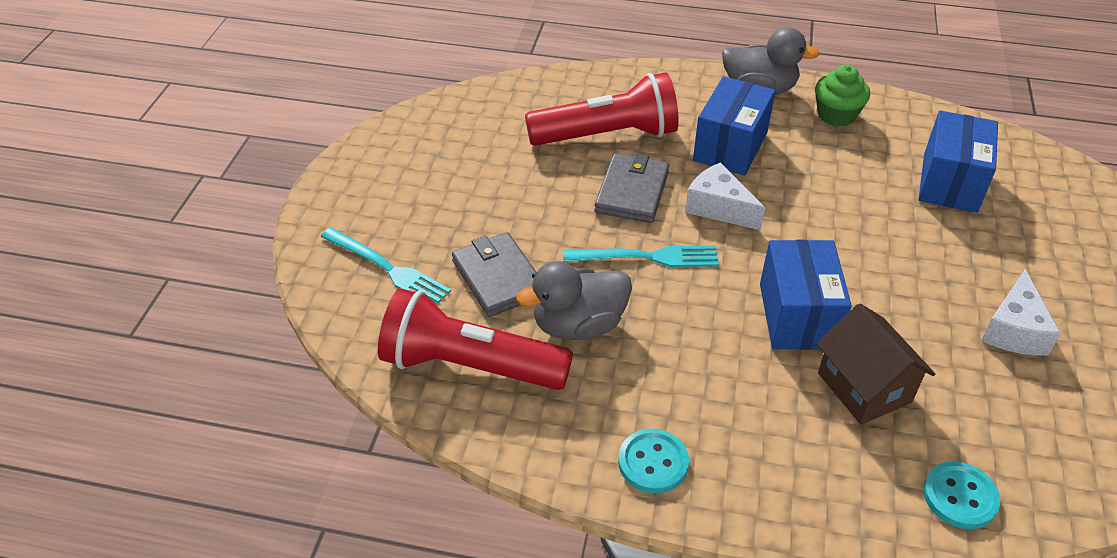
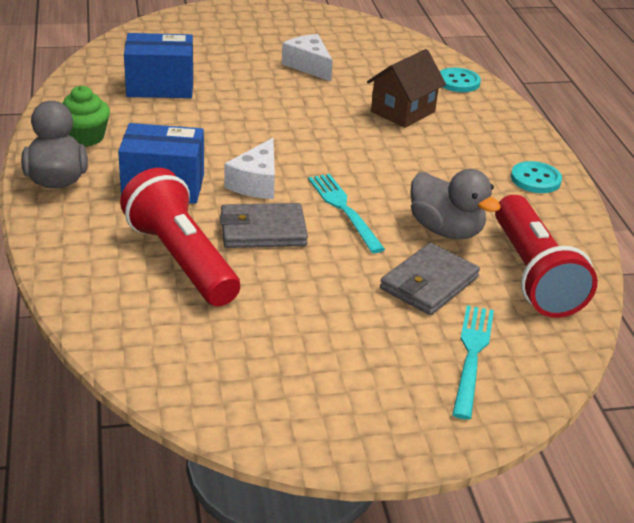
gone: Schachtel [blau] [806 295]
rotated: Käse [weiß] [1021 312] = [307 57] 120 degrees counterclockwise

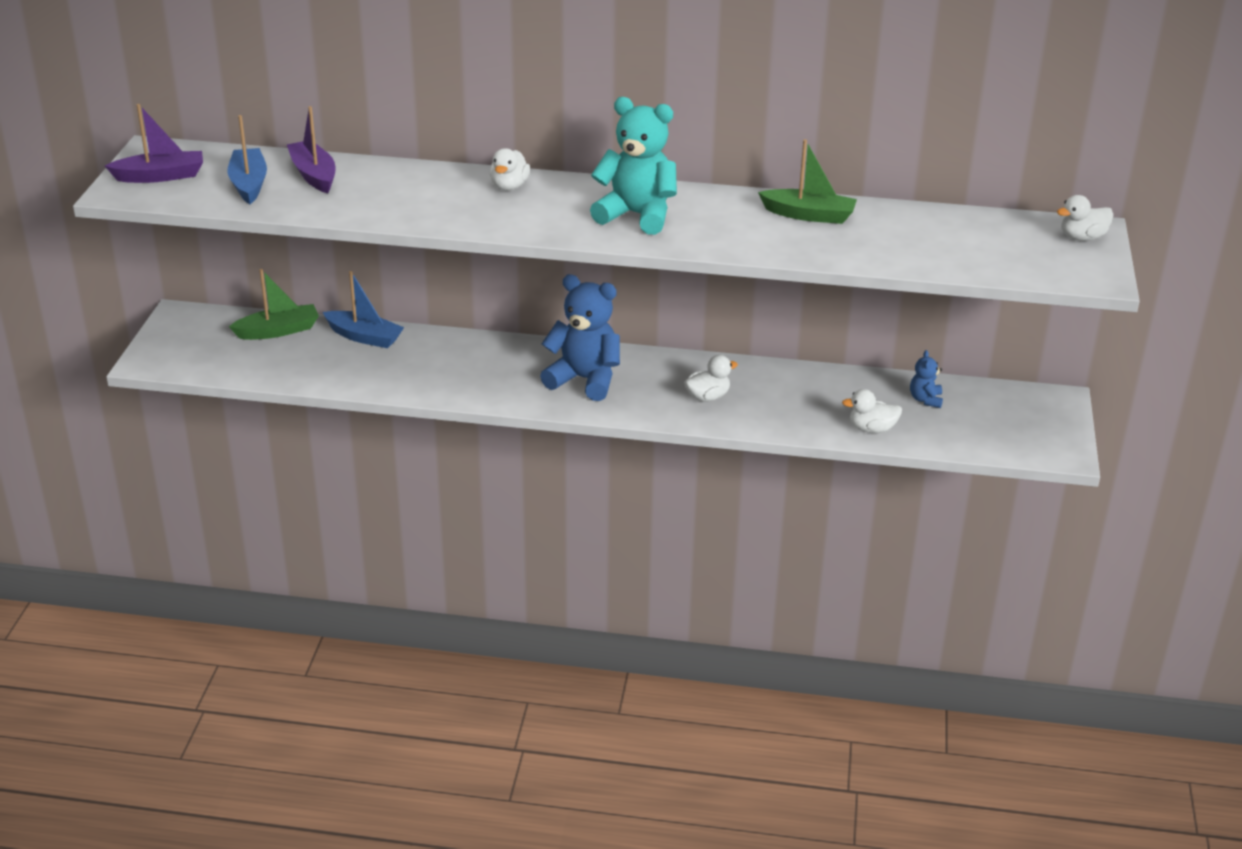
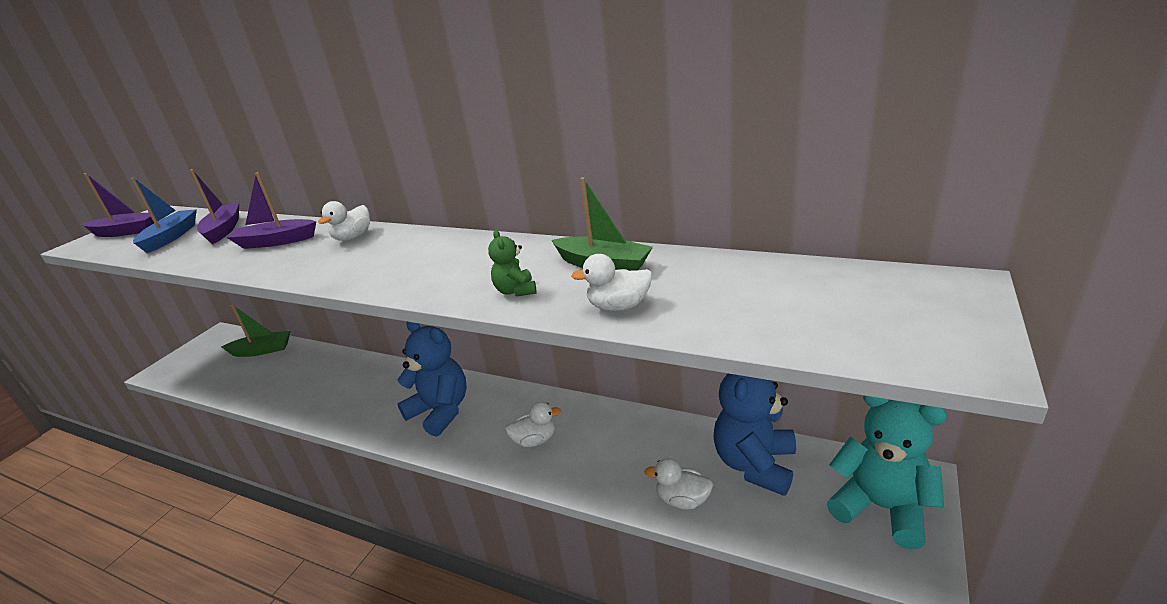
gone: Boot [blau] [363 309]
new: Boot [lila] [271 210]; Teddybär [grün] [512 263]
shifted: Ente [weiß] [1085 218] to [611 282]; Teddybär [türkis] [633 166] to [887 472]
scaled: Teddybär [blau] [926 379] = [755 435] x2.15

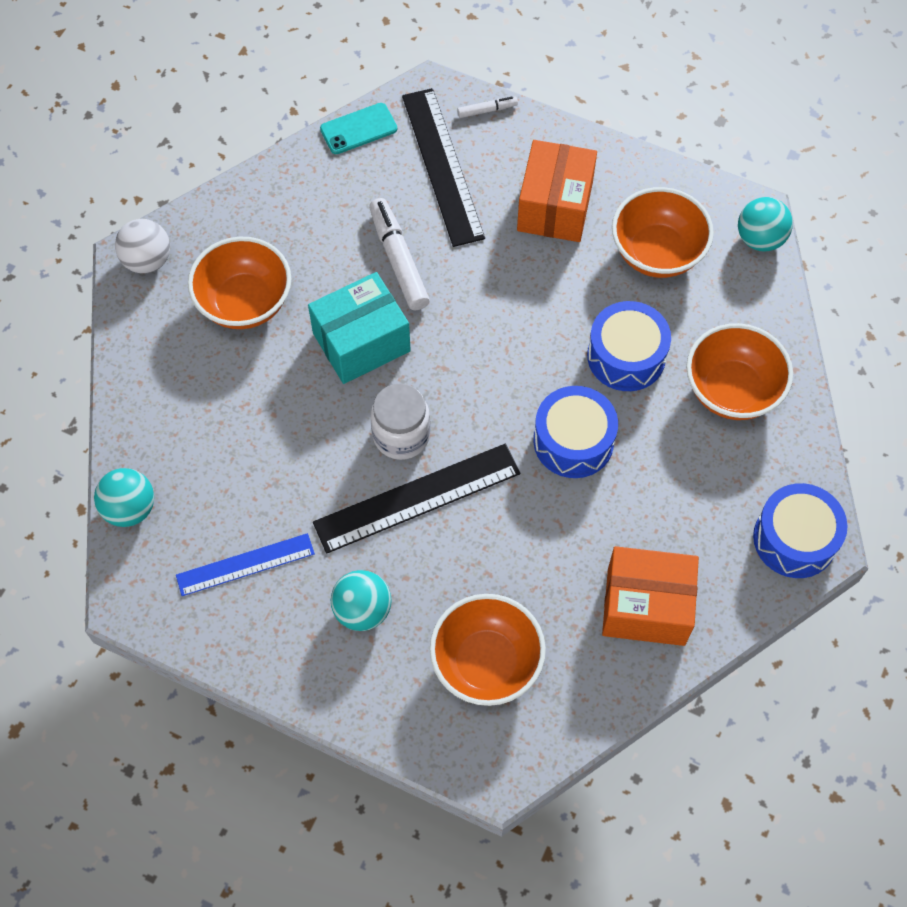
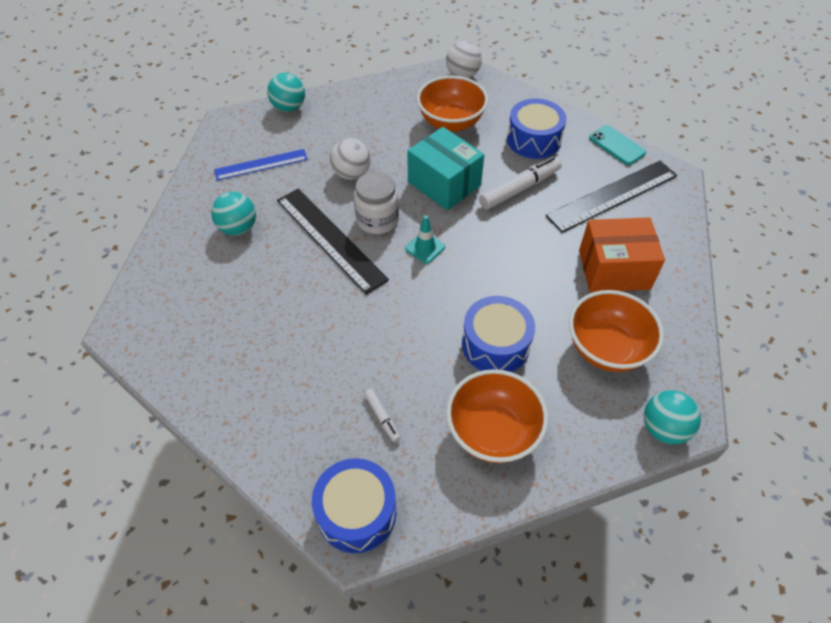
gone: Schüssel [orange] [488 650]; Schachtel [orange] [650 596]
new: Ball [weiß] [350 159]; Leitkegel [türkis] [425 239]
shifted: Filzstift [weiß] [487 107] to [382 415]; Trommel [blau] [575 432] to [536 129]
rotated: Lineal [blau] [245 564] = [261 164] 75 degrees counterclockwise

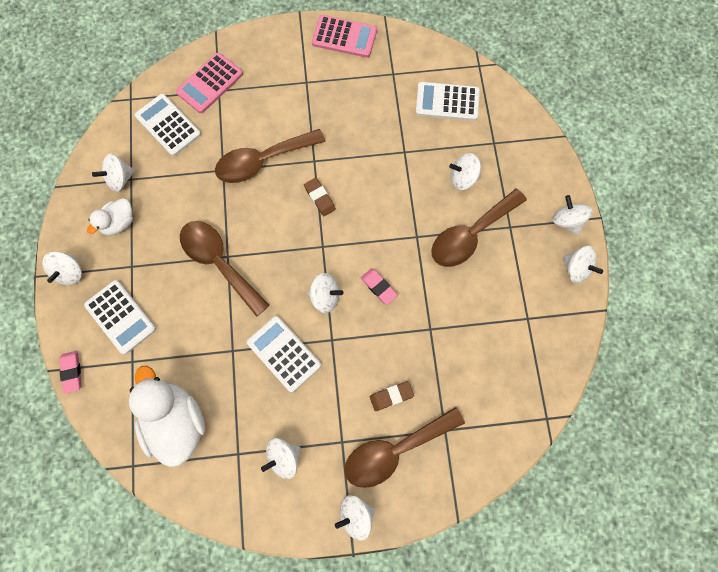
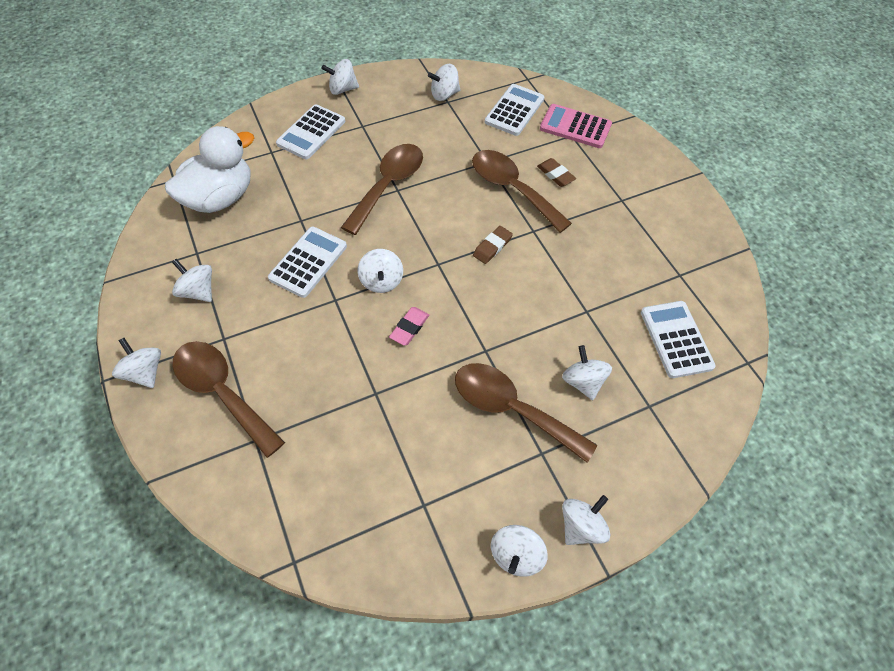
gone: Radiergummi [rosa] [70 372]; Ente [weiß] [110 217]; Taschenrechner [rosa] [344 36]
shifted: Radiergummi [braun] [392 396] to [556 172]
rotated: Kreisel [weiß] [113 172] = [444 82] 60 degrees counterclockwise

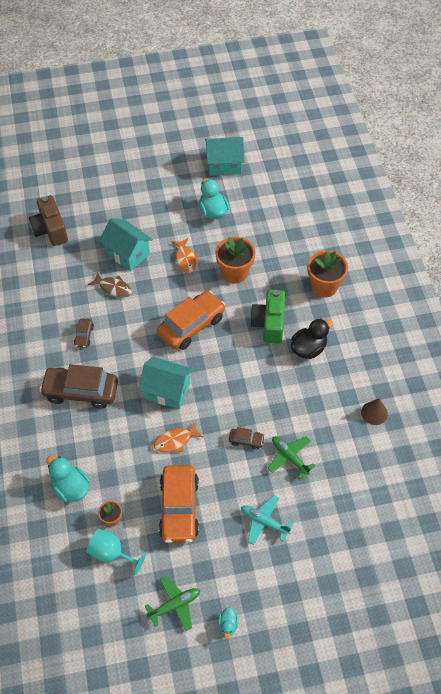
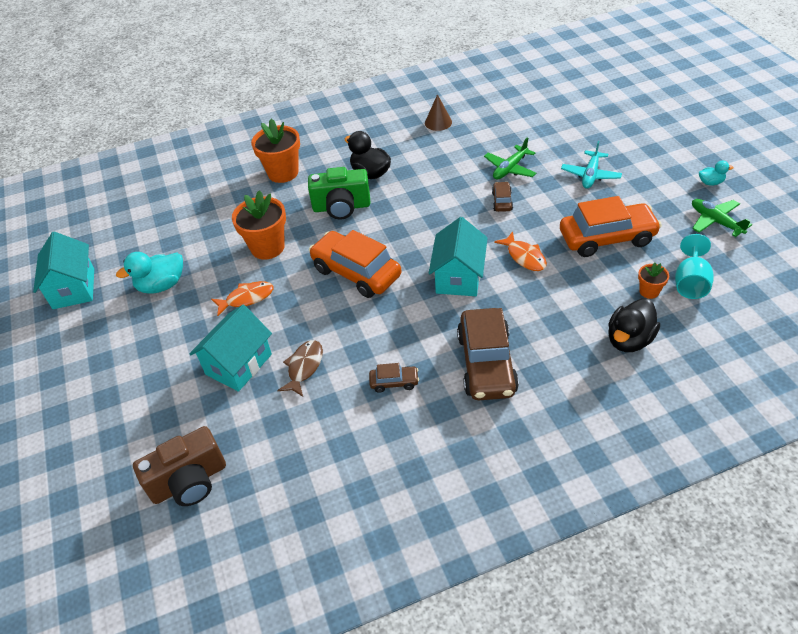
repainted: Ente [türkis] [68 479] to Ente [schwarz] [634 325]

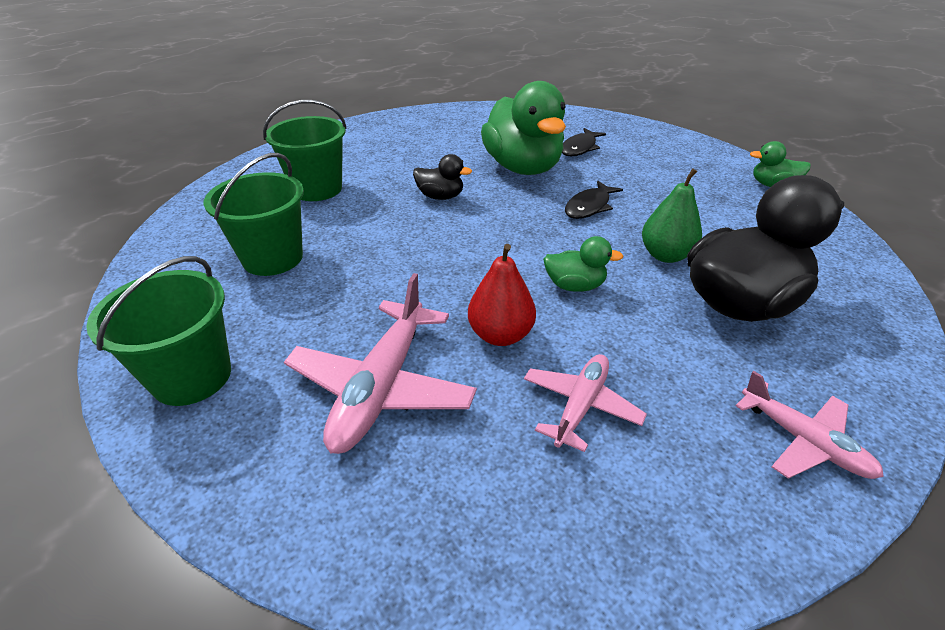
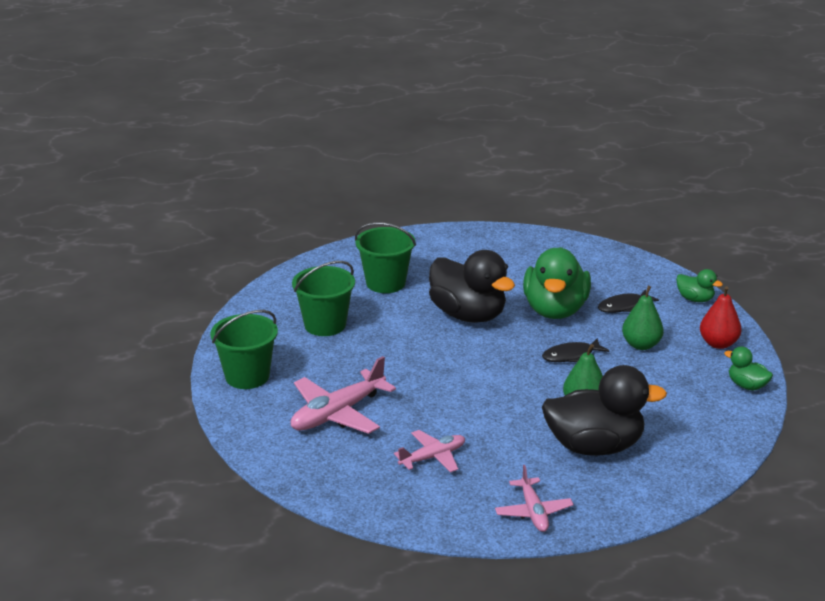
new: Birne [grün] [643 318]
shifted: Ente [grün] [583 264] to [699 285]; Birne [rot] [502 295] to [721 317]
scaled: Ente [schwarz] [442 177] = [472 286] x2.14

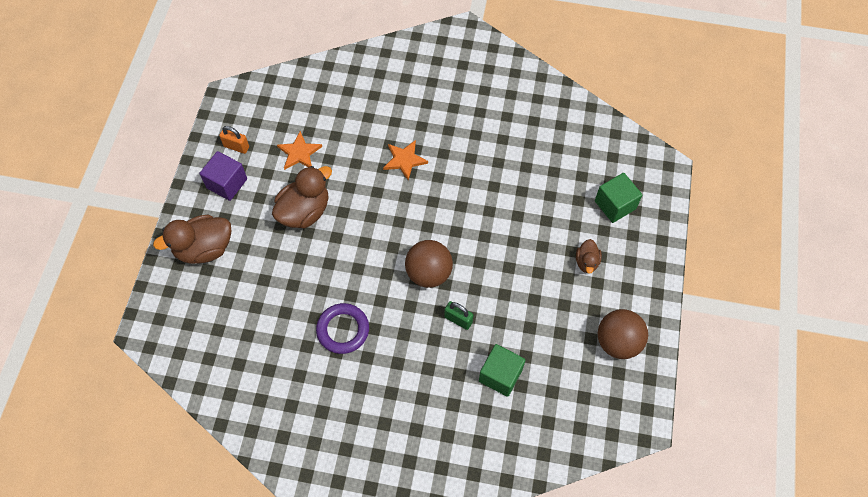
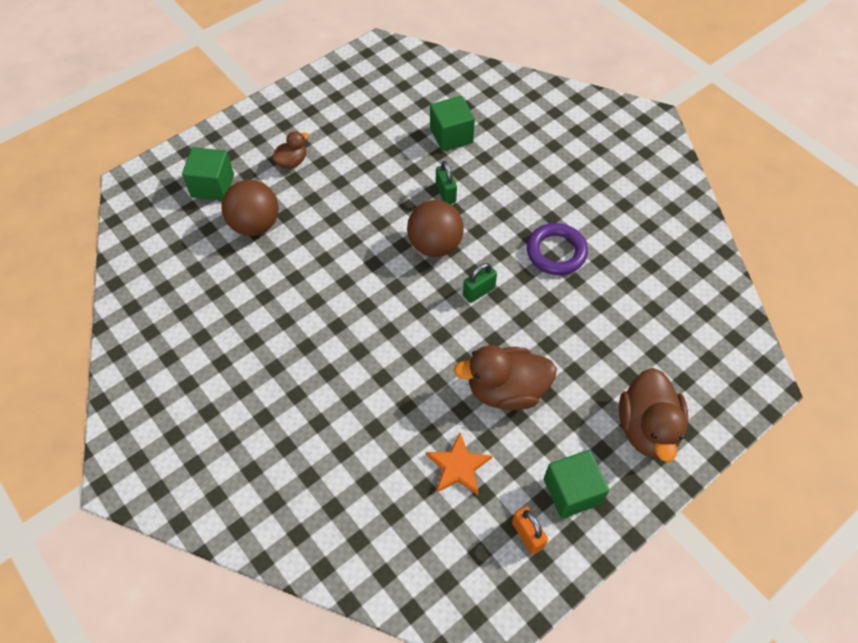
gone: Stern [orange] [405 160]
new: Vorhängeschloss [grün] [480 283]
shifted: Ball [braun] [622 334] to [250 208]
repainted: Kubus [lila] [223 176] to Kubus [grün] [576 484]
rotated: Ente [braun] [192 239] = [653 415] 75 degrees clockwise

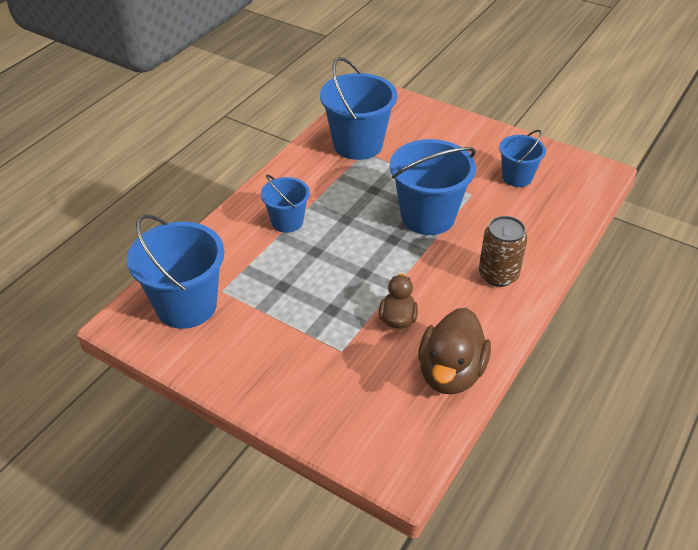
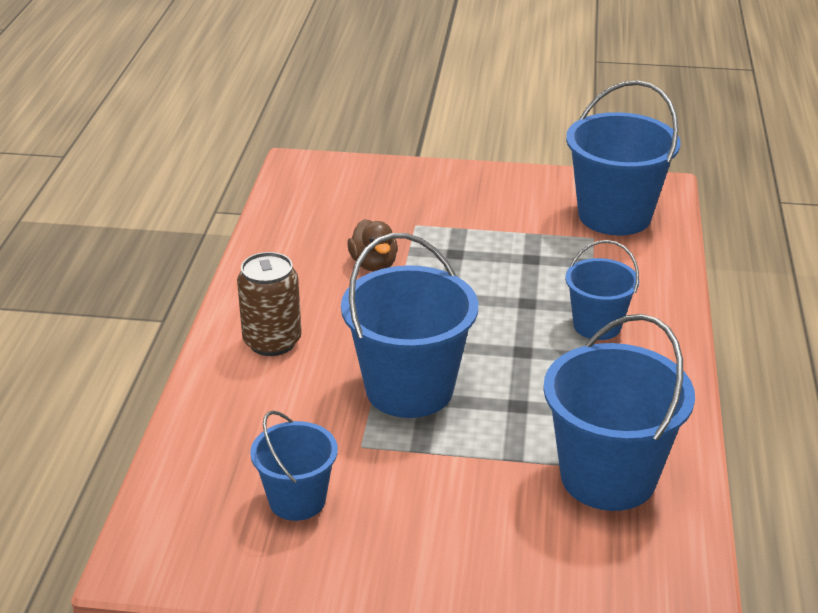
gone: Ente [braun] [454 351]

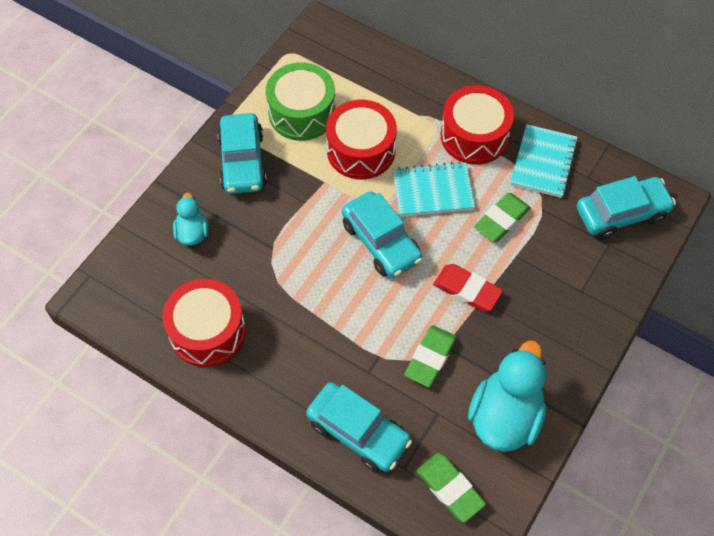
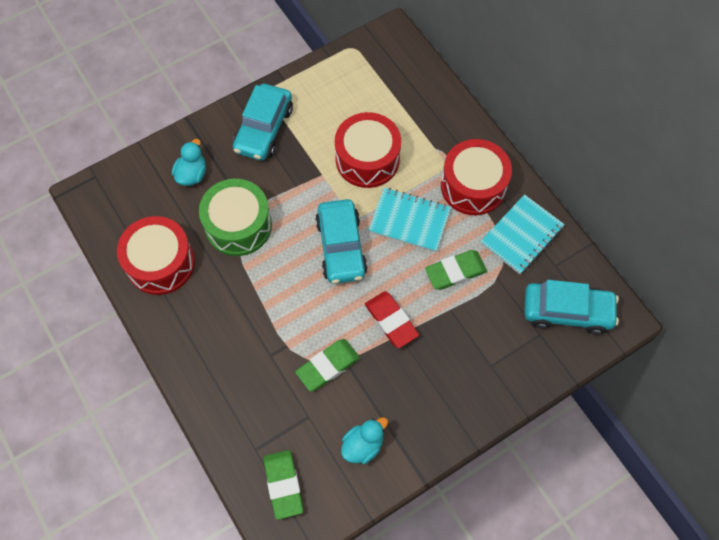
gone: Auto [türkis] [359 427]
shifted: Trommel [grün] [301 102] to [235 217]
scaled: Ente [türkis] [507 396] = [364 440] x0.53

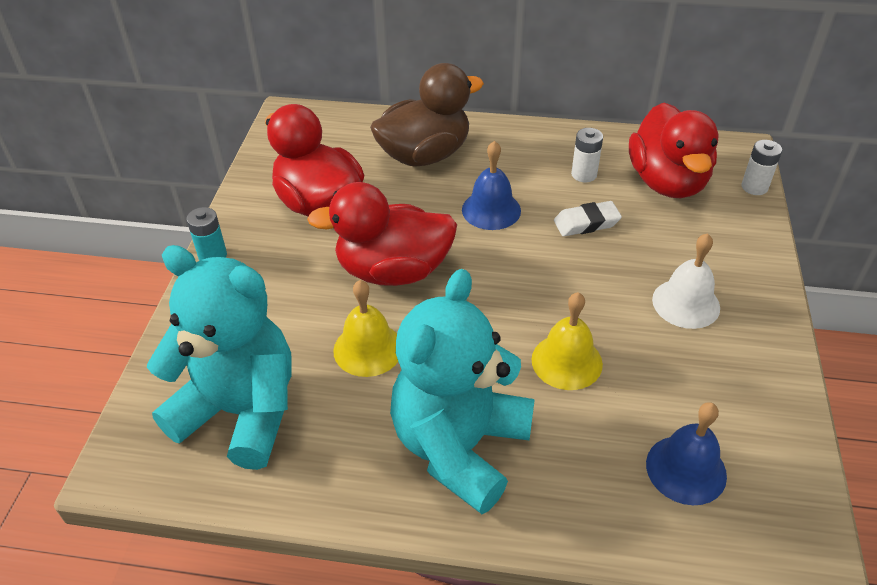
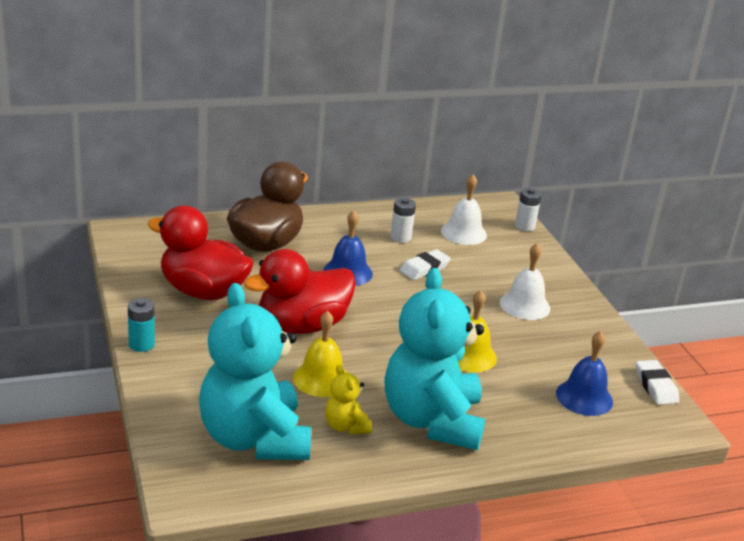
new: Teddybär [gelb] [348 400]; Radiergummi [weiß] [657 382]
swapped: Ente [rot] [674 150] to Glocke [weiß] [464 209]
rotated: Teddybär [türkis] [219 357] = [255 371] 105 degrees counterclockwise

